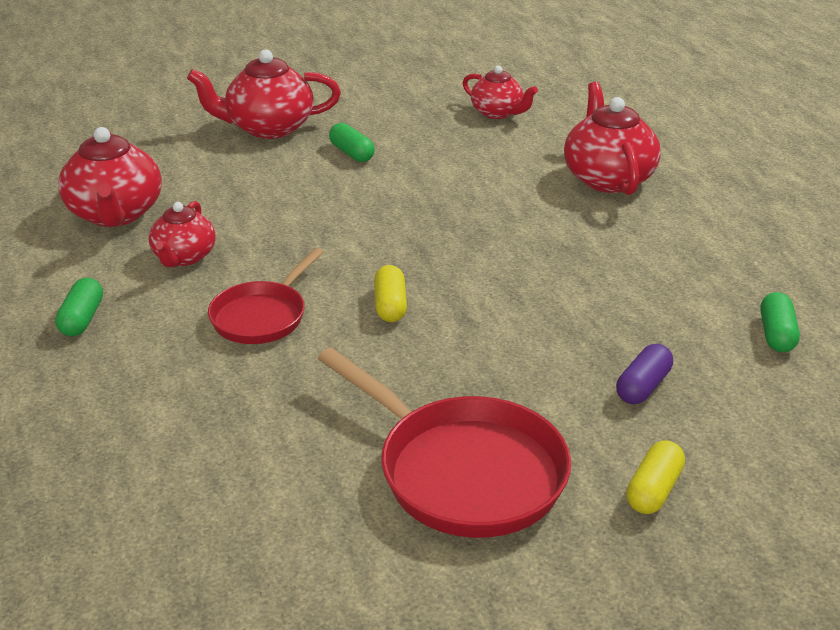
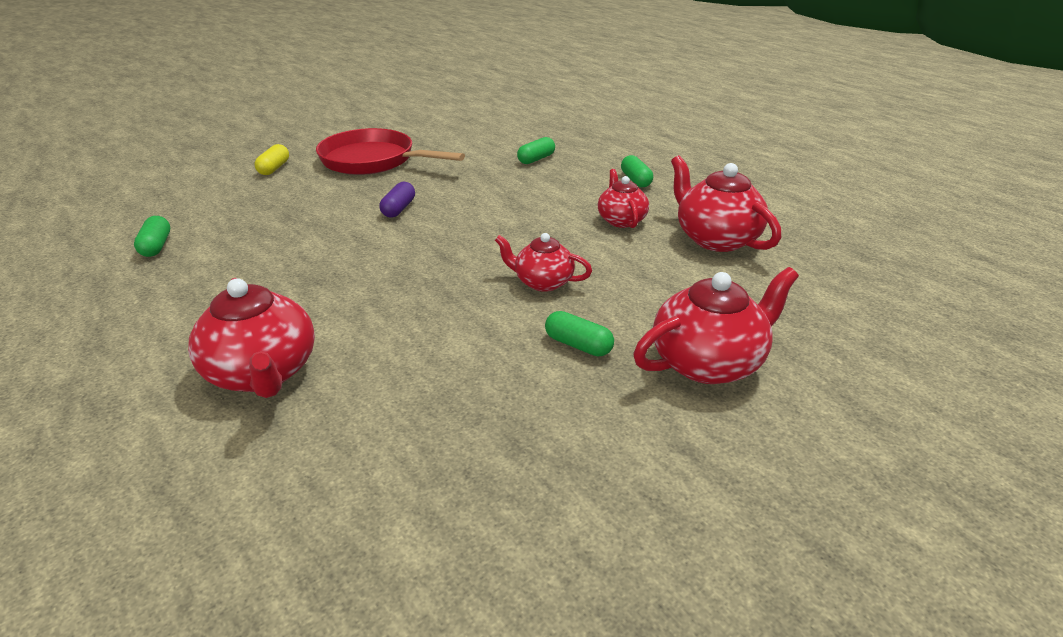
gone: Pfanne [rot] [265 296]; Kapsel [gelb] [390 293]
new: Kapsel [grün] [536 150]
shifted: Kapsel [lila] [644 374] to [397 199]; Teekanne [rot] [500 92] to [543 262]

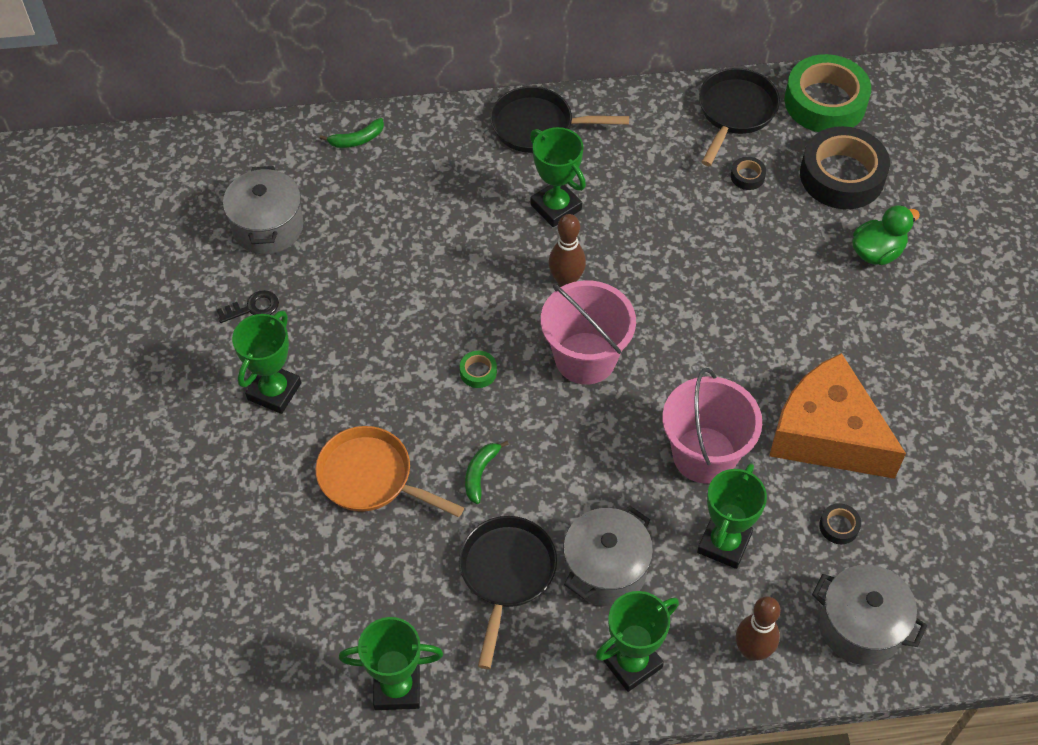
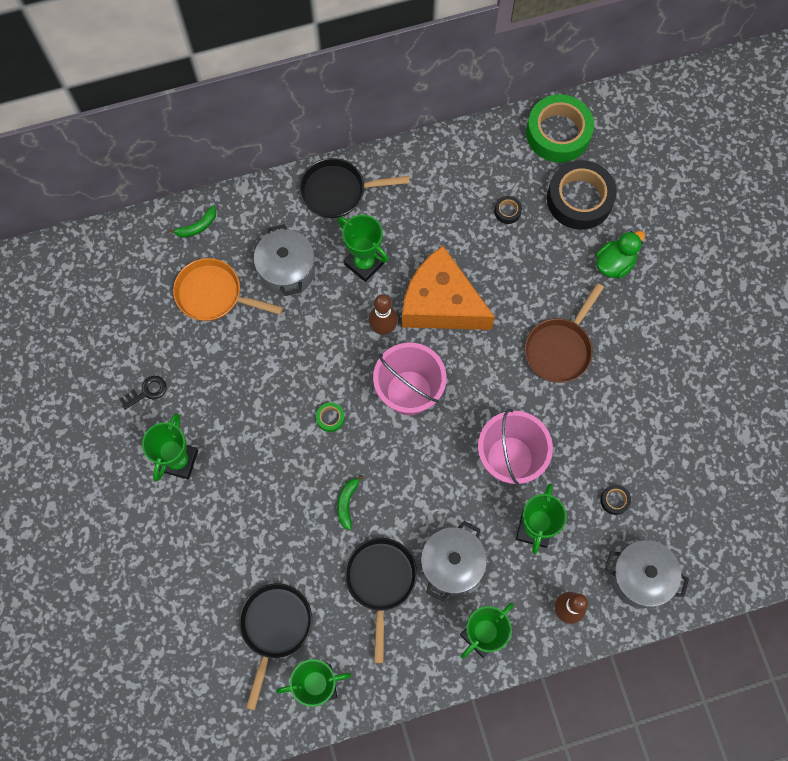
new: Pfanne [braun] [564 333]
shifted: Pfanne [orange] [389 471] to [228 289]; Pfanne [schwarz] [739 117] to [275 646]; Kochtopf [grau] [263 210] to [284 260]; Käse [orange] [837 416] to [448 288]

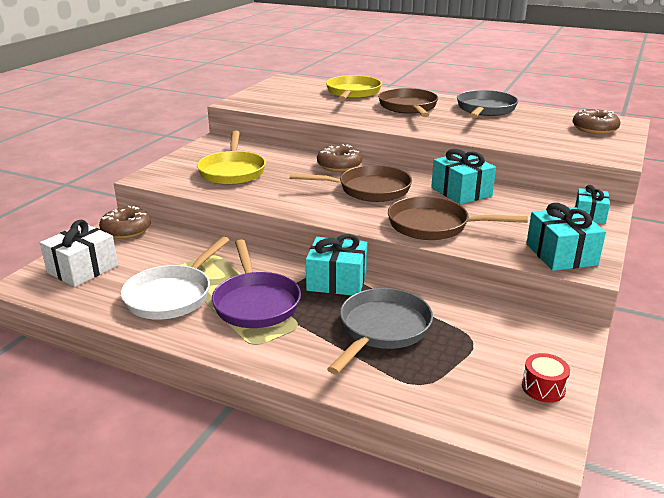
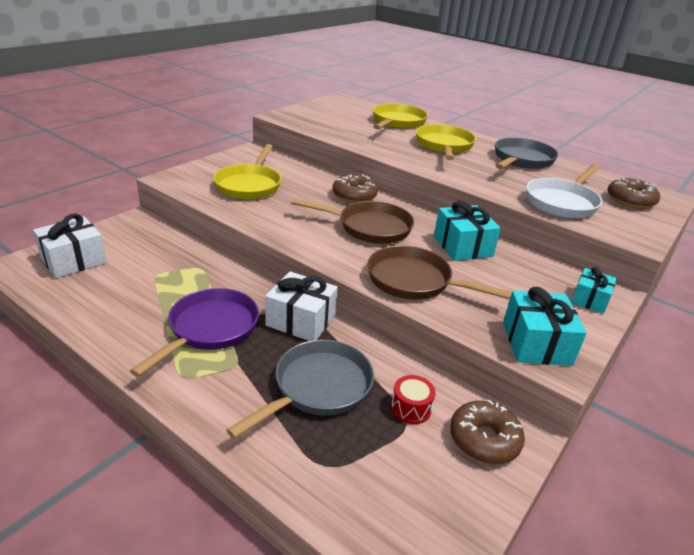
shifted: Trommel [rot] [546 378] to [413 399]; Donut [braun] [125 222] to [487 432]; Pfanne [weiß] [174 278] to [564 191]
repainted: Geschenk [türkis] [336 264] to Geschenk [weiß] [301 306]; Pfanne [braun] [408 102] to Pfanne [gelb] [446 142]
rotated: Pfanne [lila] [256 283] = [194 332] 150 degrees counterclockwise

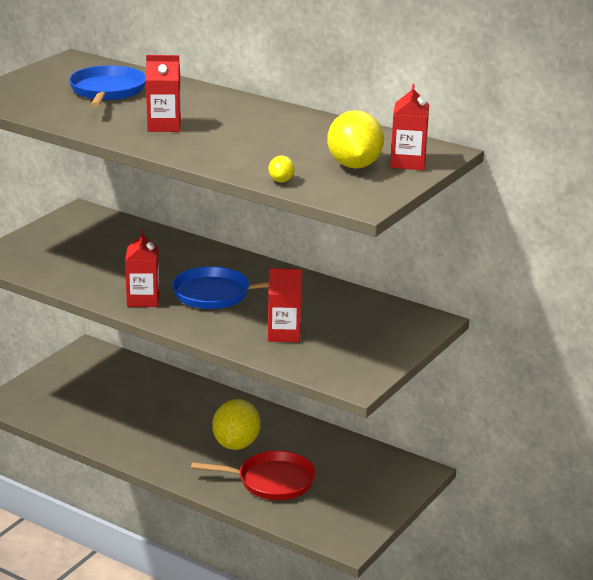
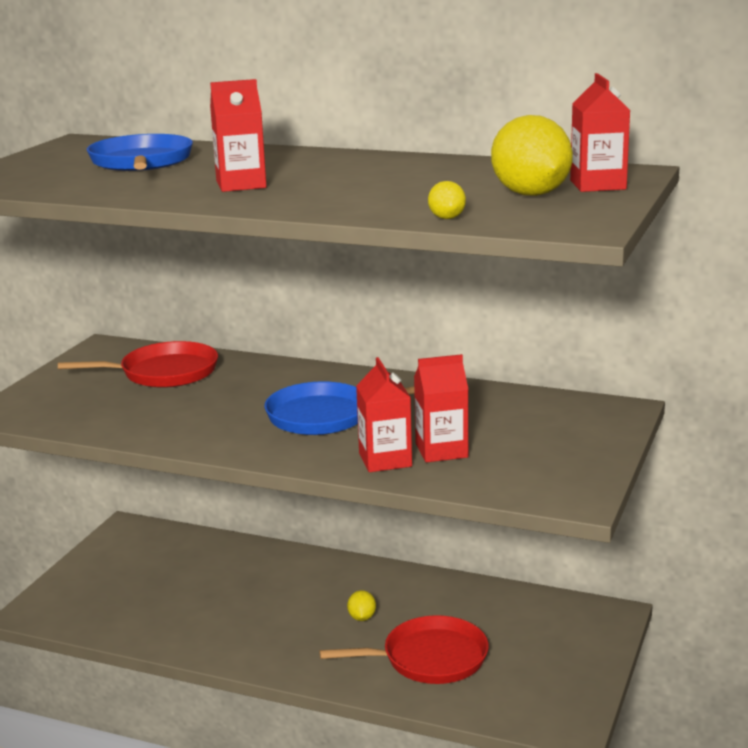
new: Pfanne [rot] [138 364]
shifted: Getränkekarton [rot] [142 268] to [384 414]
scaled: Zitrone [gelb] [236 424] = [361 605] x0.45

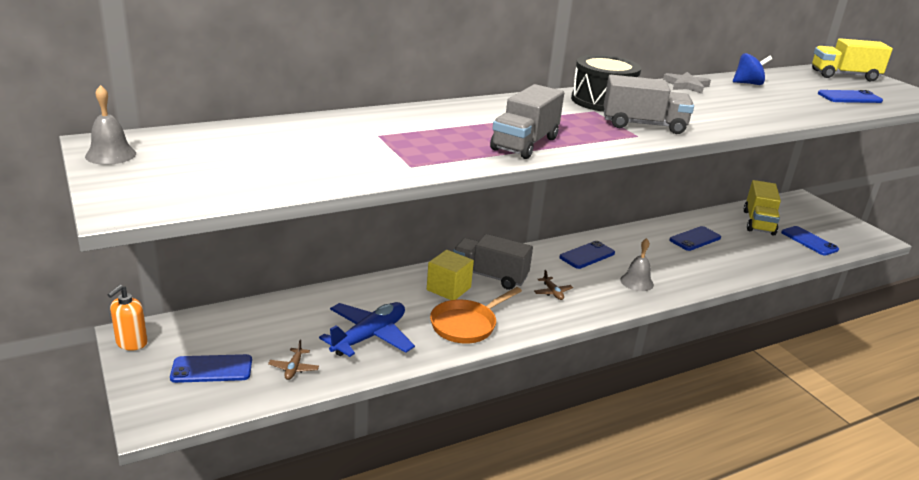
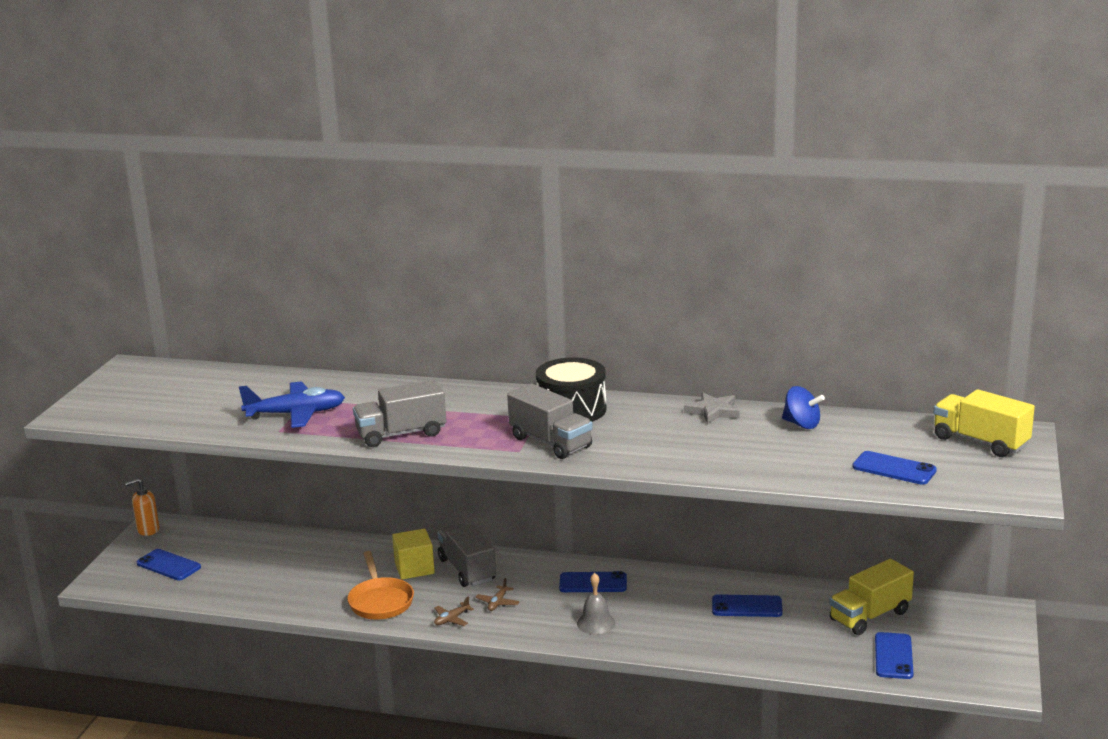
gone: Glocke [grau] [110 125]
shifted: Flugzeug [blau] [367 329] to [292 404]; Flugzeug [braun] [293 360] to [454 611]
rotated: Pfanne [orange] [476 315] = [380 585] 105 degrees counterclockwise

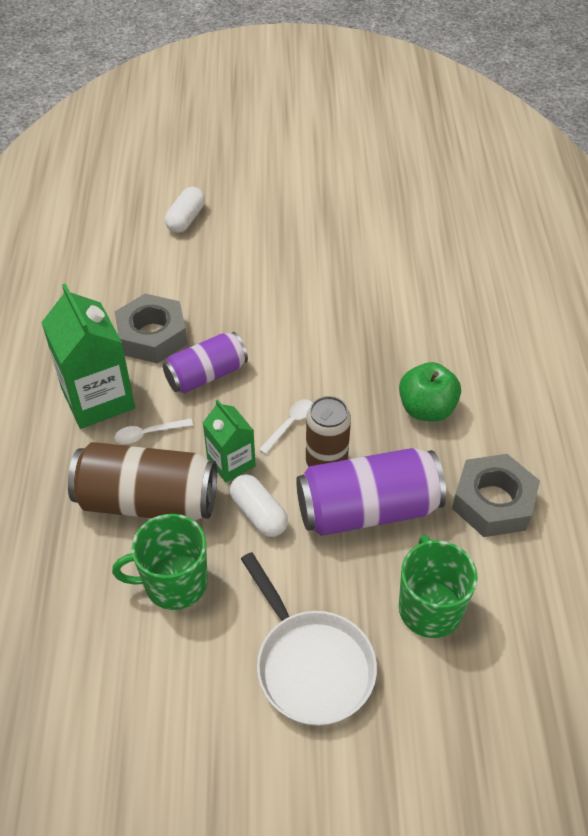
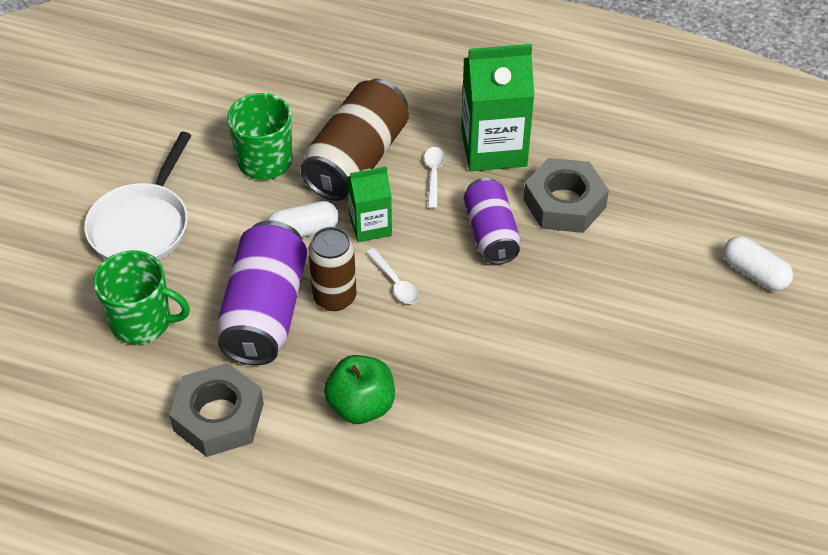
rotated: Pfanne [weiß] [309 639] = [138 196] 60 degrees counterclockwise

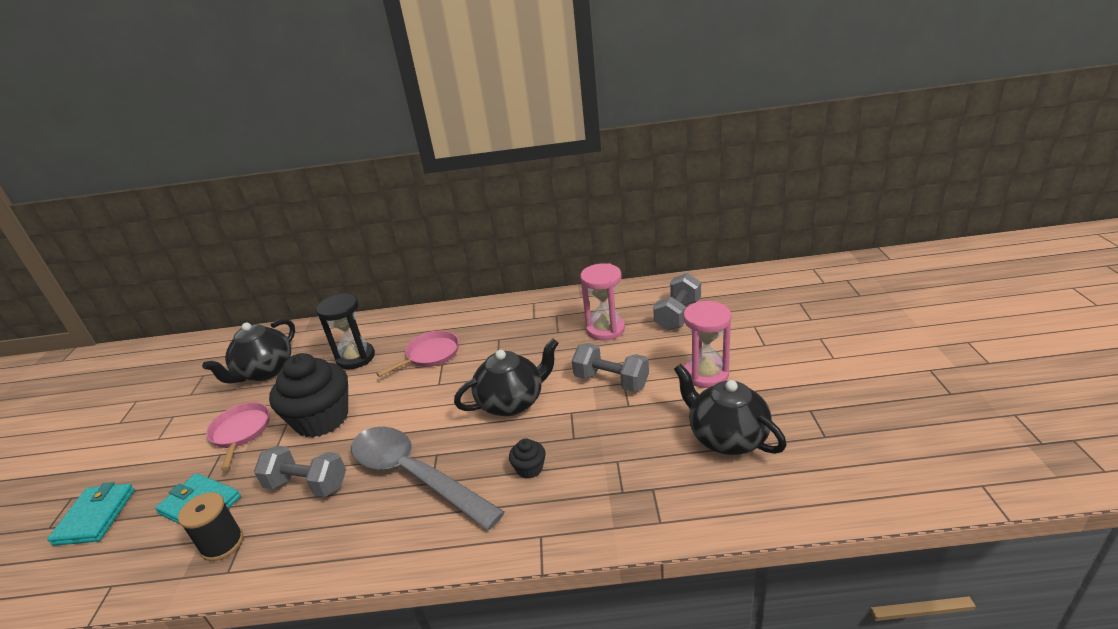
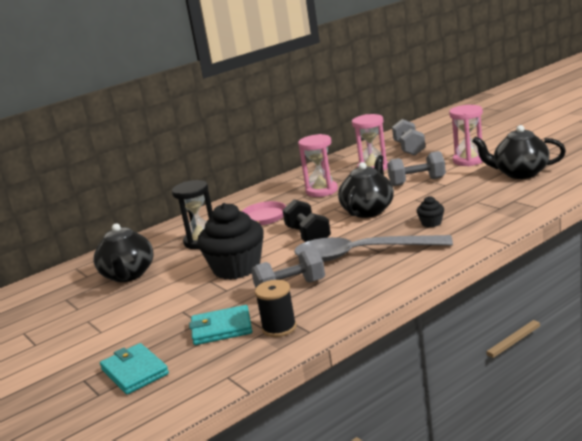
gone: Pfanne [rosa] [238 436]
new: Hantel [schwarz] [307 220]; Sanduhr [rosa] [318 165]

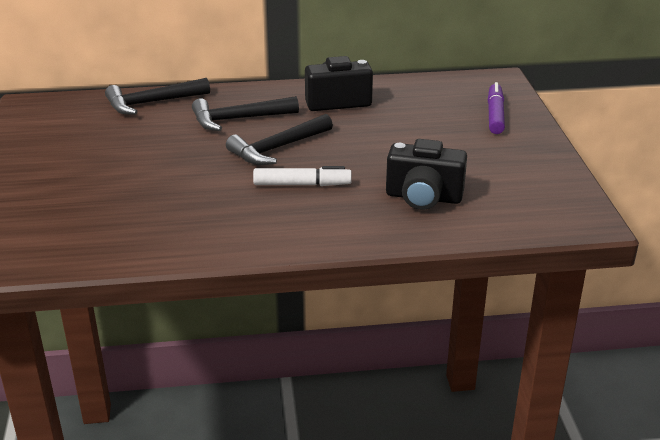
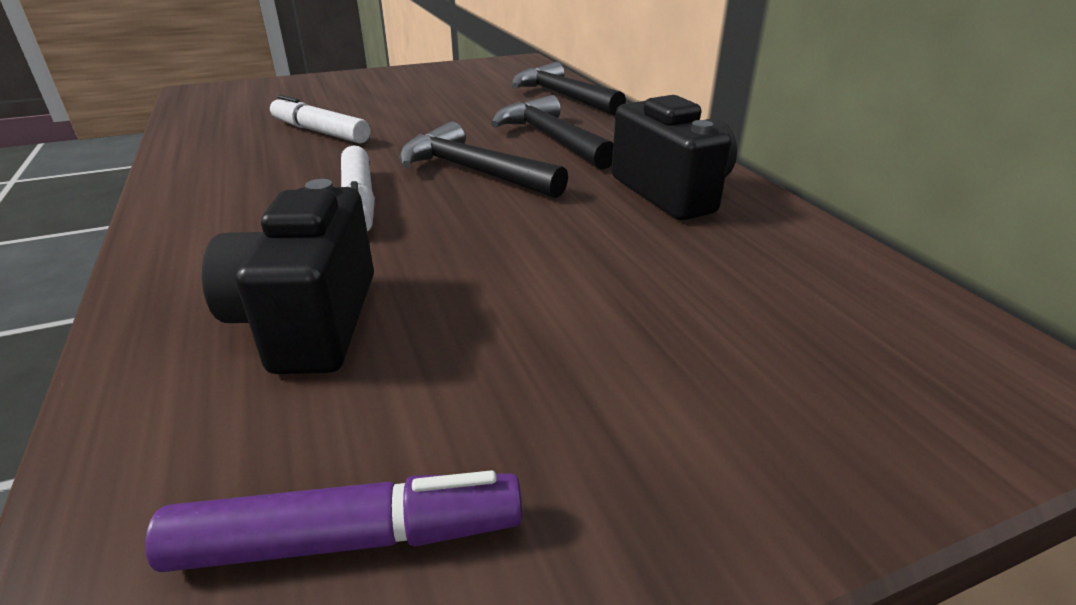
new: Filzstift [weiß] [320 119]
shifted: Filzstift [lila] [496 108] to [333 521]

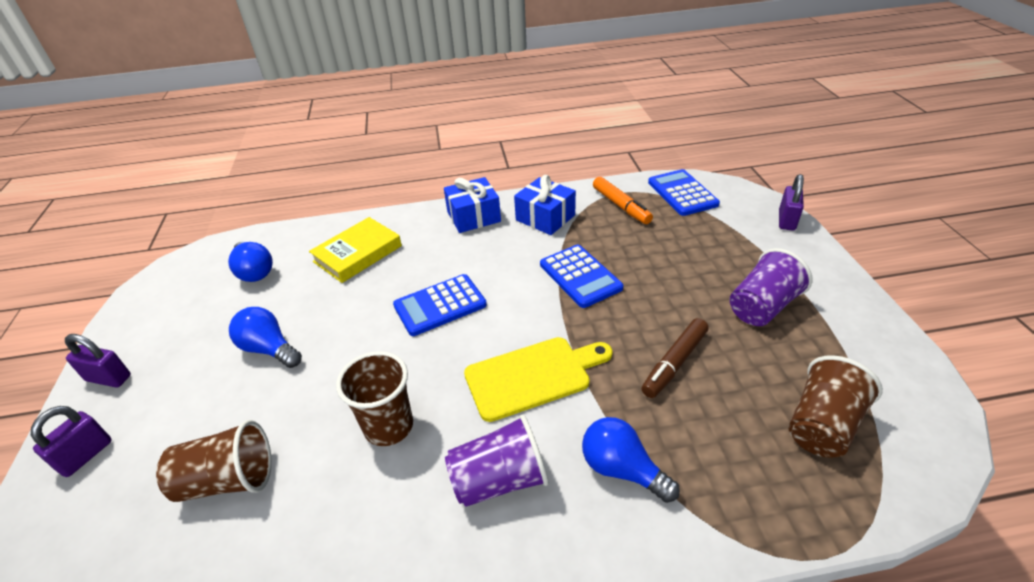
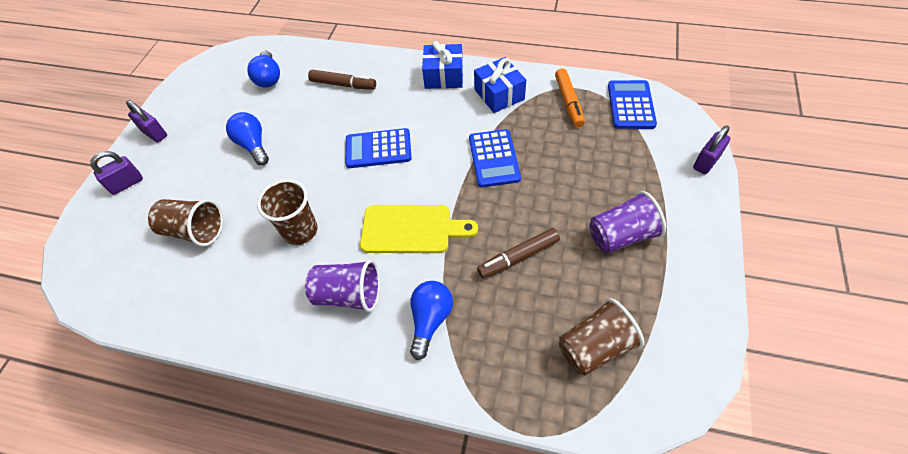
swapped: Buch [gelb] [355 250] to Filzstift [braun] [342 80]
rotated: Glühbirne [blau] [631 460] = [431 320] 45 degrees clockwise

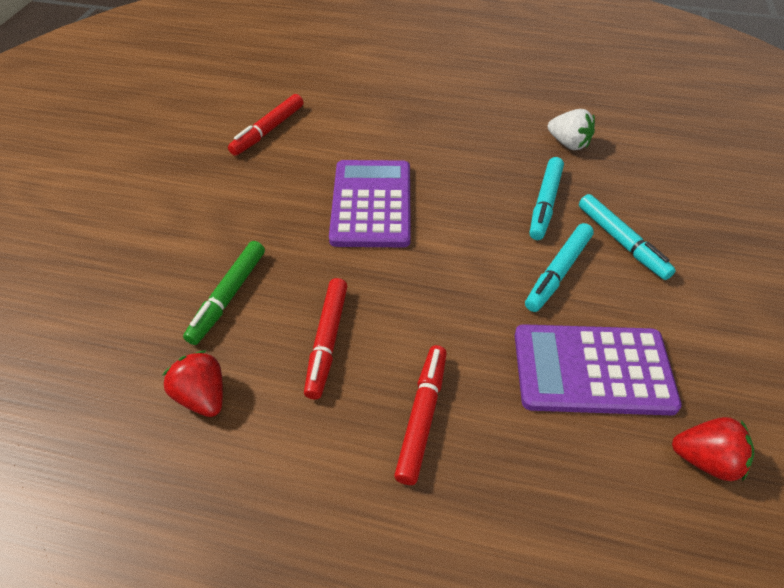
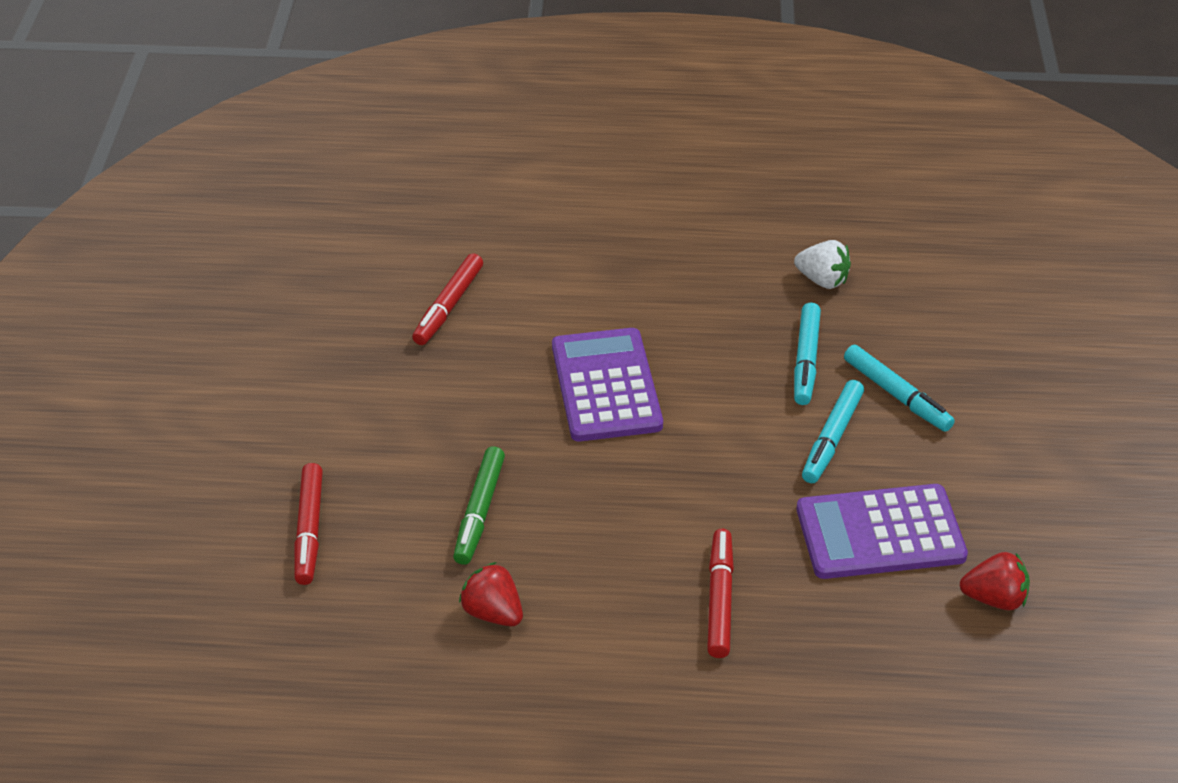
shifted: Filzstift [rot] [325 338] to [308 524]

